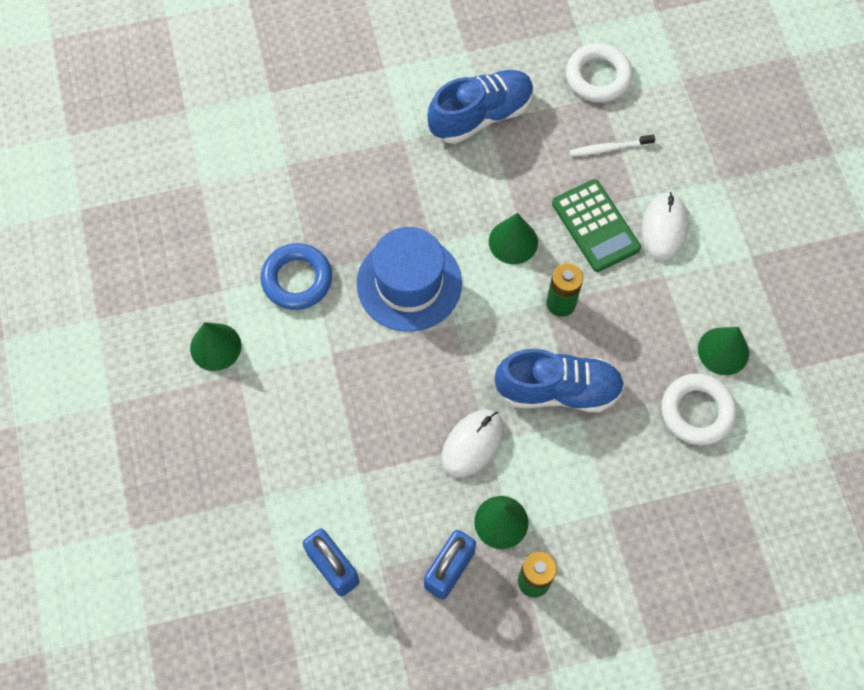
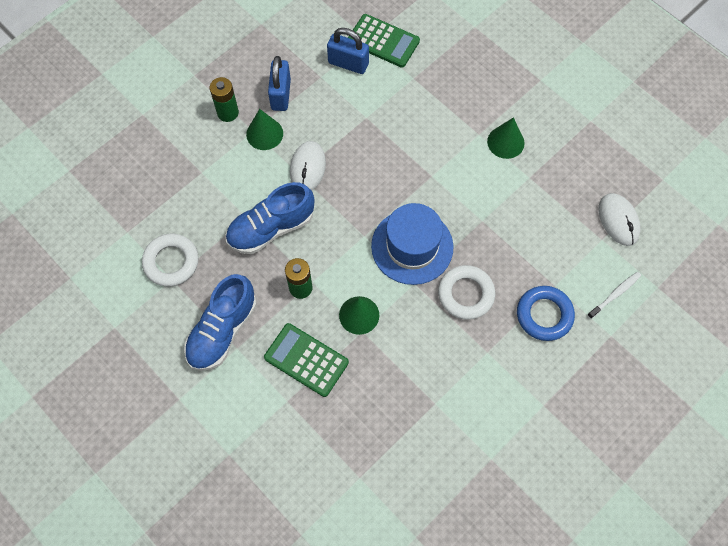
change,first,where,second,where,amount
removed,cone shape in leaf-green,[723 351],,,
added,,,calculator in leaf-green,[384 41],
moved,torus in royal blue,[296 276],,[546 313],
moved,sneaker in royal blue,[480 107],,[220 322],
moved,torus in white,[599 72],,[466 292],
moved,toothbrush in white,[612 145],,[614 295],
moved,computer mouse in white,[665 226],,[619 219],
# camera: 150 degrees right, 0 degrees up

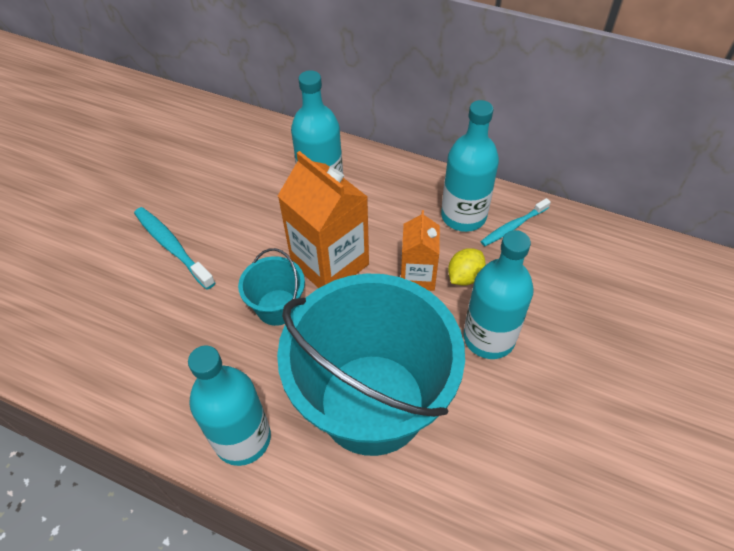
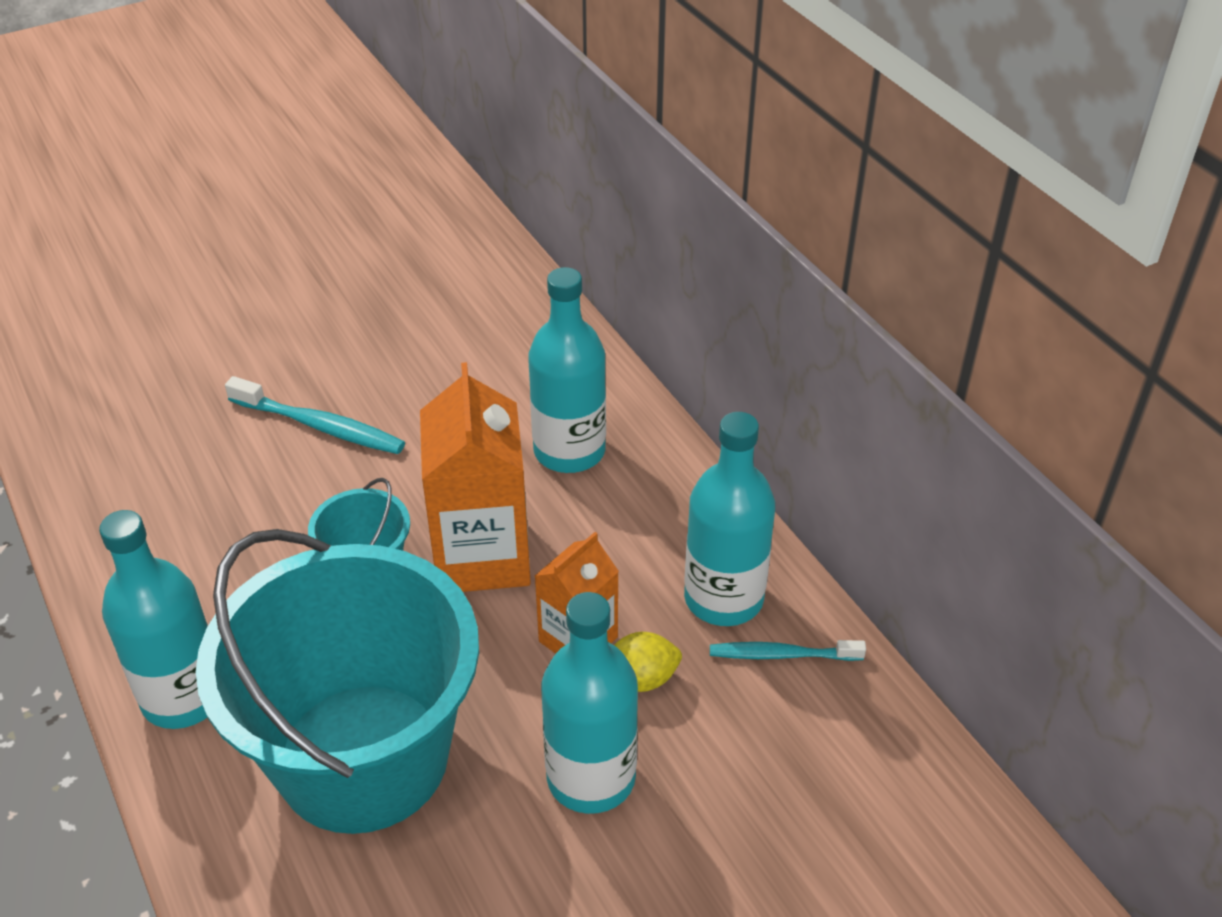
change,first,where,second,where,amount
turned,toothbrush in teal,[175 248],,[315 415],120 degrees clockwise
# camera: 35 degrees right, 10 degrees down

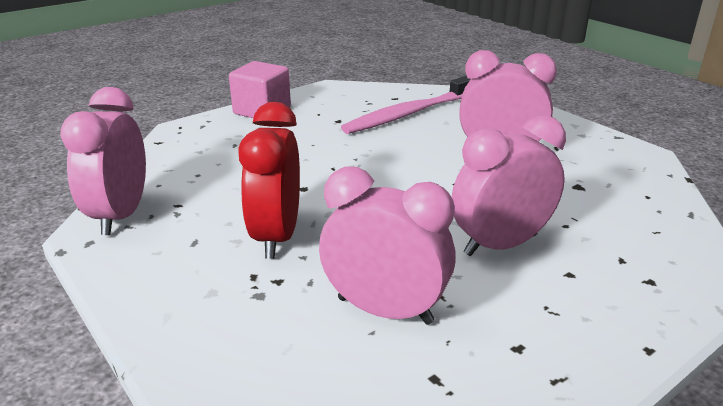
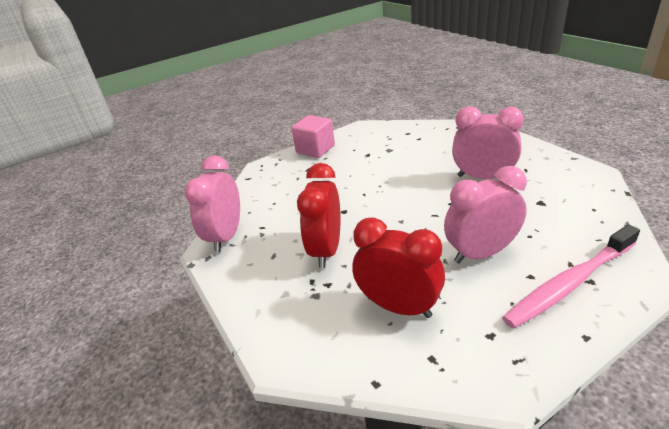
change,first,where,second,where,amount
moved,toothbrush in rosy,[406 105],,[571 276],
recoloured,alarm clock in rosy,[387 246],alarm clock in crimson,[398 267],
# camera: 10 degrees right, 5 degrees up

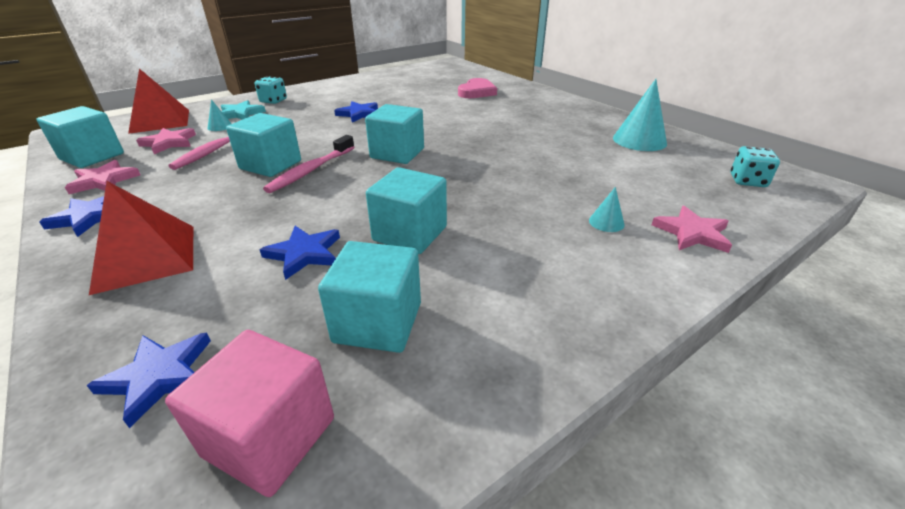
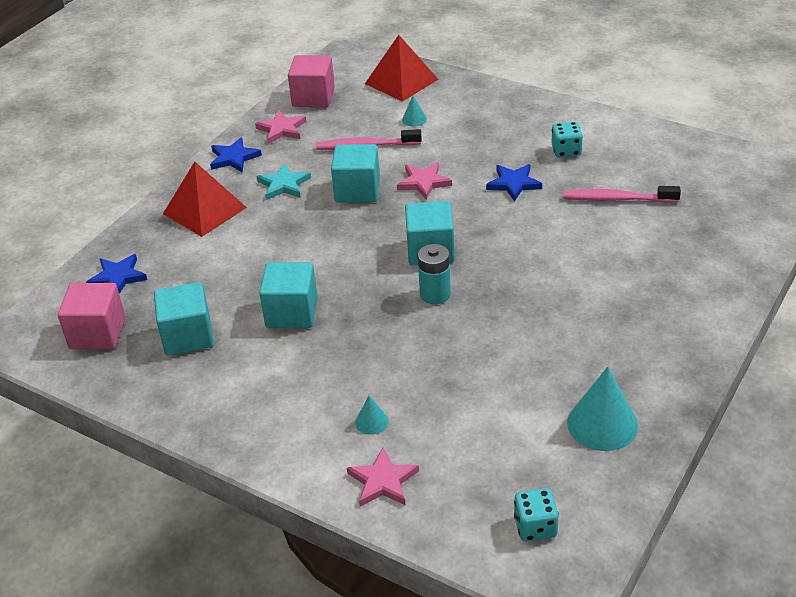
change,first,where,second,where,amount
removed,five-pointed star in royal blue,[299 253],,,
removed,love heart in rosy,[477 88],,,
added,,,battery in teal,[434 274],
moved,five-pointed star in rosy,[166 141],,[424 181],
moved,five-pointed star in teal,[243 110],,[283 182],
moved,dice in teal,[271 90],,[567 139],
moved,toothbrush in rosy,[308 164],,[622 194],
recoloured,solid cube in teal,[80 137],solid cube in rosy,[311 81],
# camera: 70 degrees right, 5 degrees up

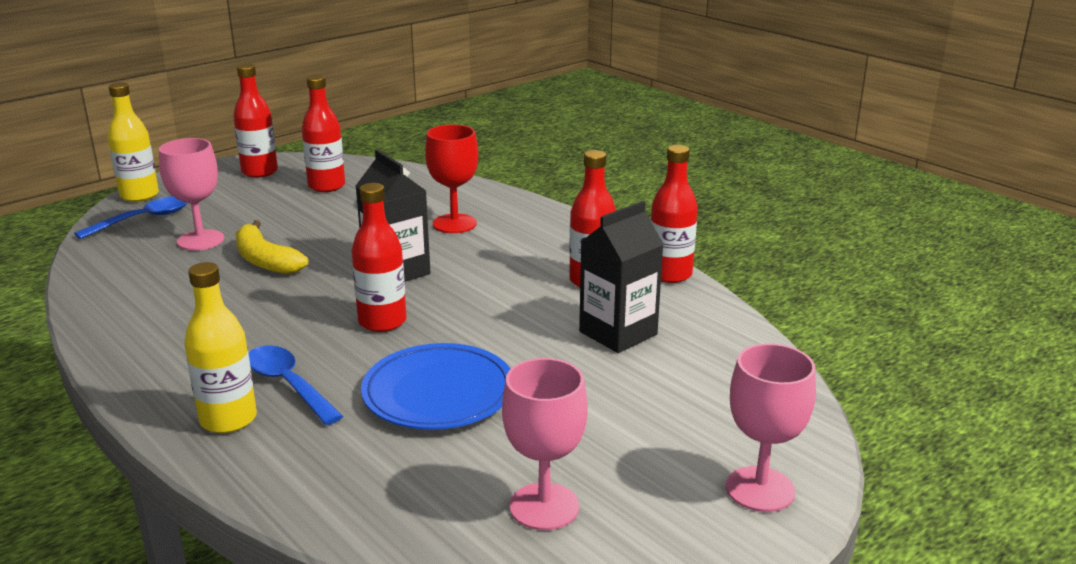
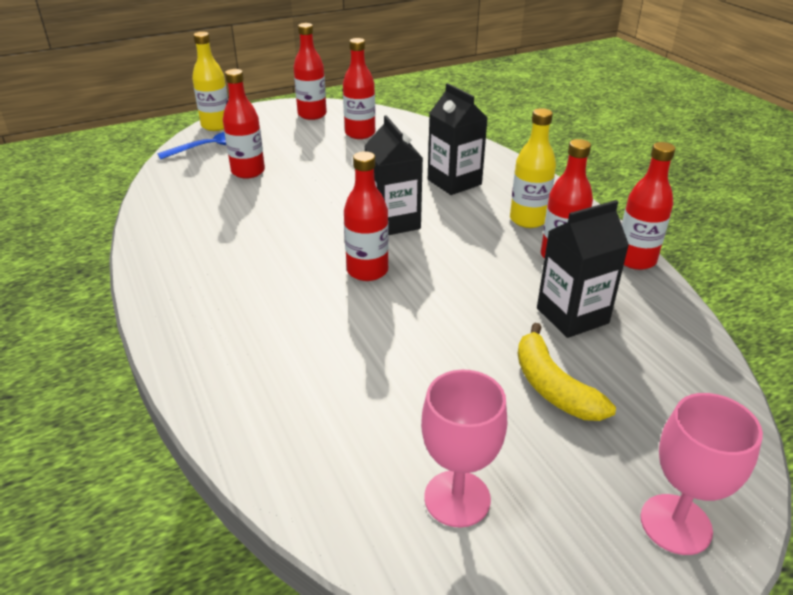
change,first,where,second,where,amount
removed,tablespoon in royal blue,[296 385],,,
removed,flat dish in royal blue,[435 386],,,
moved,bottle in bright yellow,[220 347],,[533 168],
moved,banana in bright yellow,[272 247],,[567 372],
replaced,wine glass in rosy,[191 194],bottle in crimson,[244 124],
replaced,wine glass in crimson,[451 179],milk carton in ebony,[458 139],
# camera: 15 degrees right, 10 degrees up

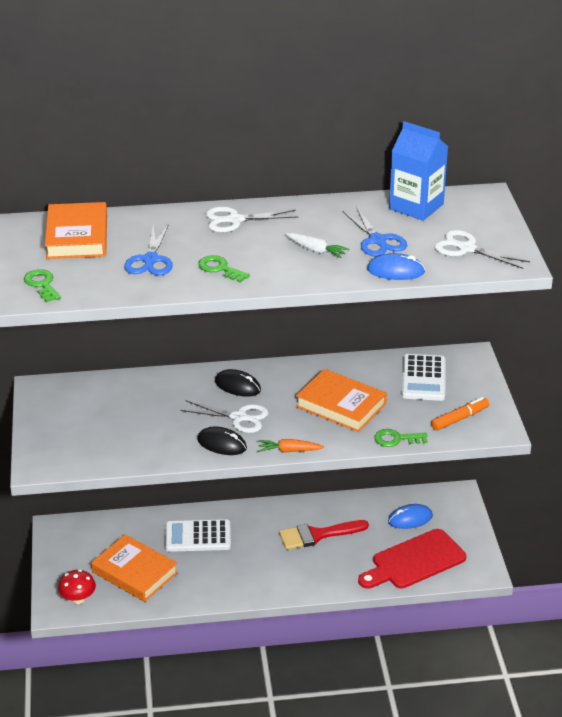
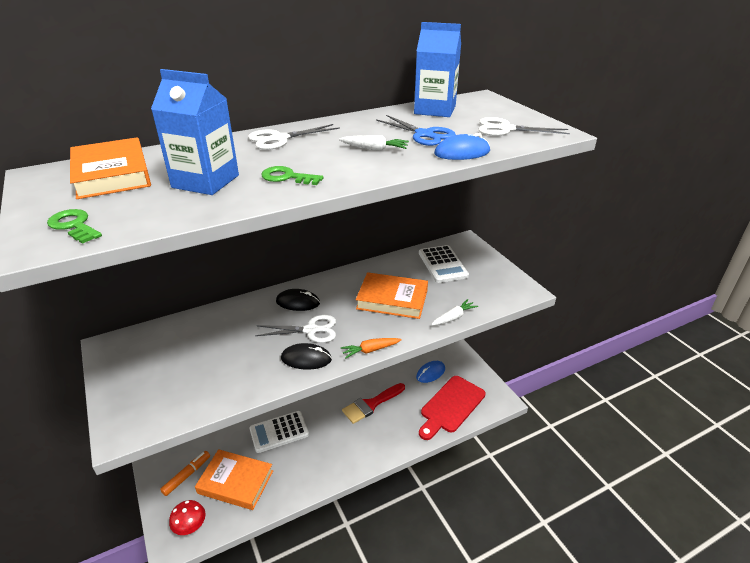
change,first,where,second,where,amount
moved,felt pen in orange-coloured,[460 414],,[185 473],
replaced,pair of scissors in royal blue,[148 249],milk carton in royal blue,[195 132],
replaced,latchkey in leaf-green,[401 438],carrot in white,[454 312],
# camera: 20 degrees left, 0 degrees up

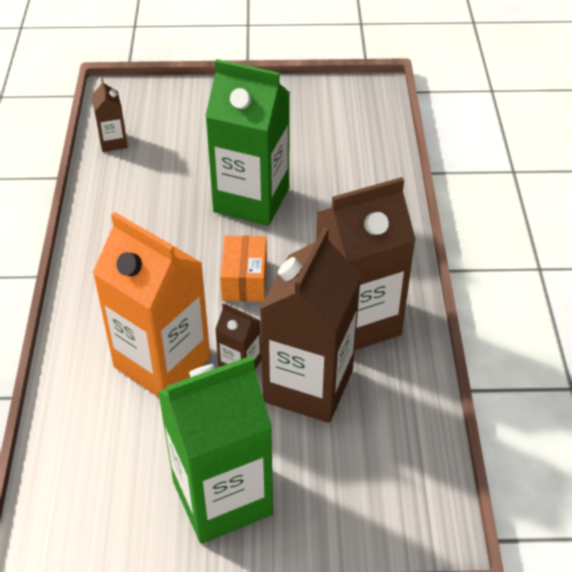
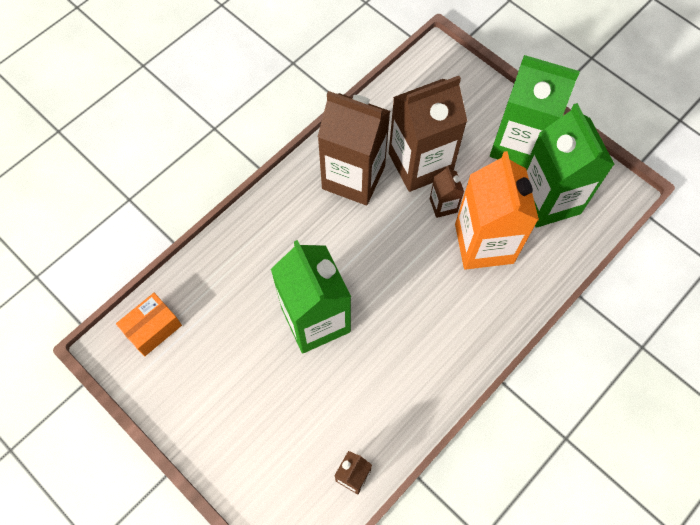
change,first,where,second,where,amount
added,,,milk carton in leaf-green,[570 165],
moved,box in orange-coloured,[243 269],,[149 324],
# camera: 135 degrees left, 20 degrees up

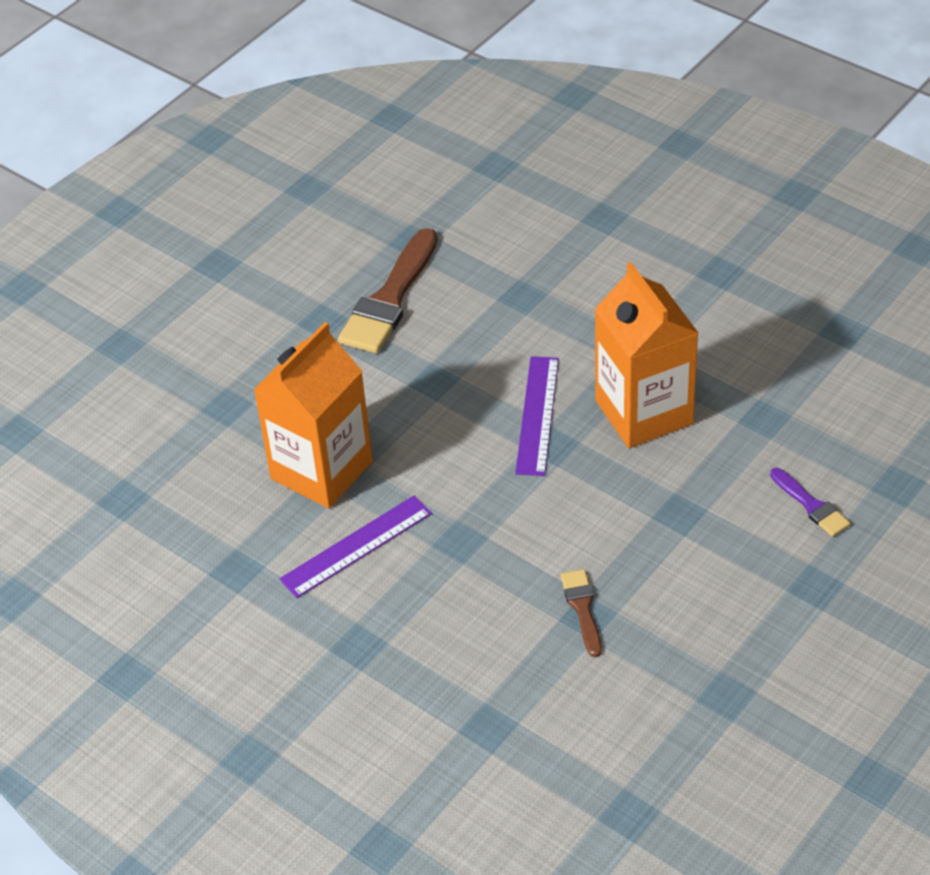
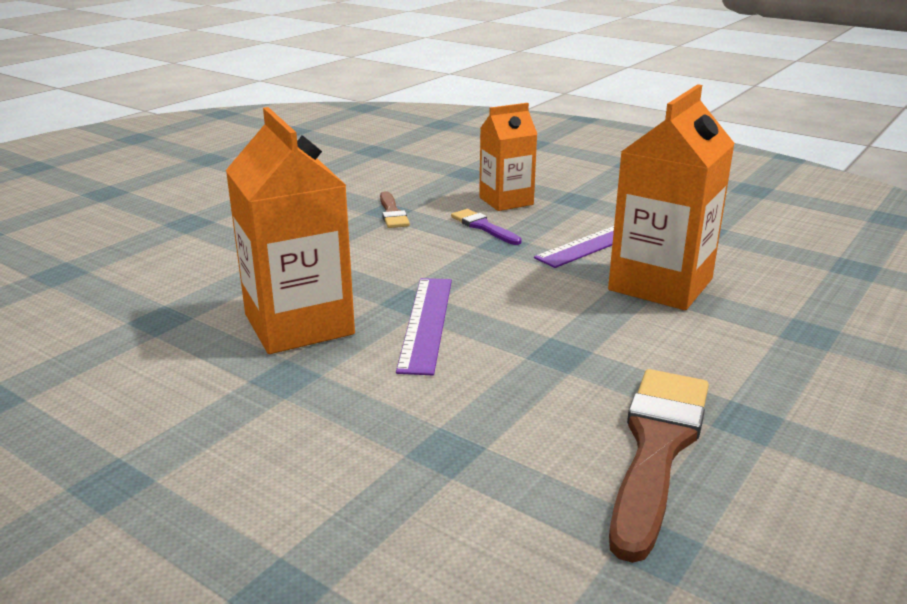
change,first,where,second,where,amount
added,,,milk carton in orange-coloured,[508 157],
moved,brush in royal purple,[810 502],,[486 227],
# camera: 175 degrees right, 20 degrees down

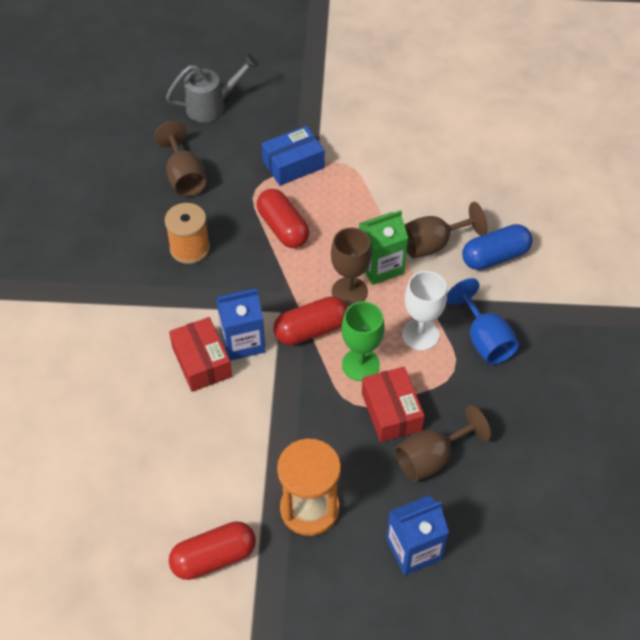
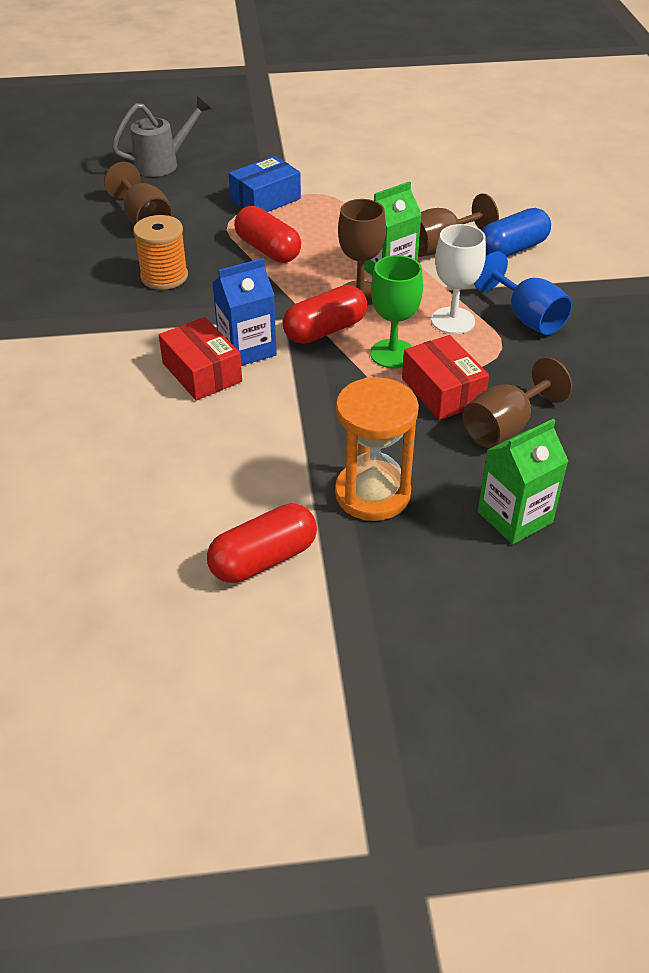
change,first,where,second,where,amount
recoloured,milk carton in royal blue,[417 535],milk carton in leaf-green,[523 481],
# camera: 10 degrees left, 10 degrees down

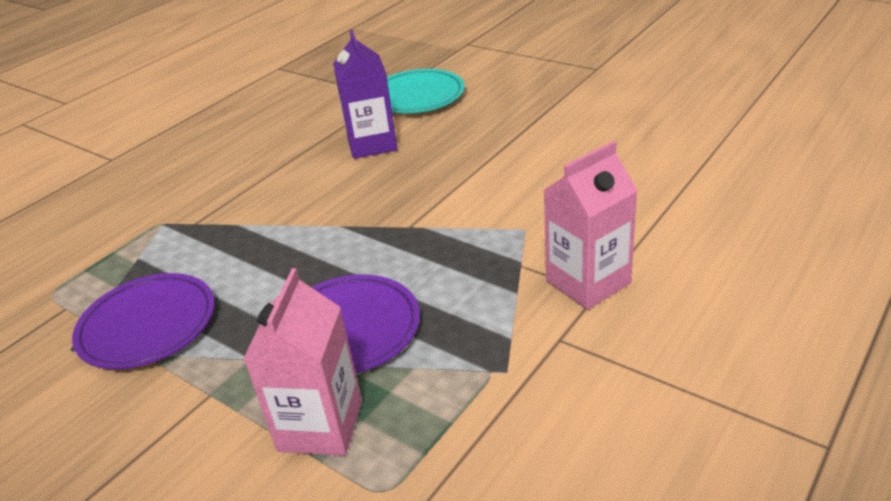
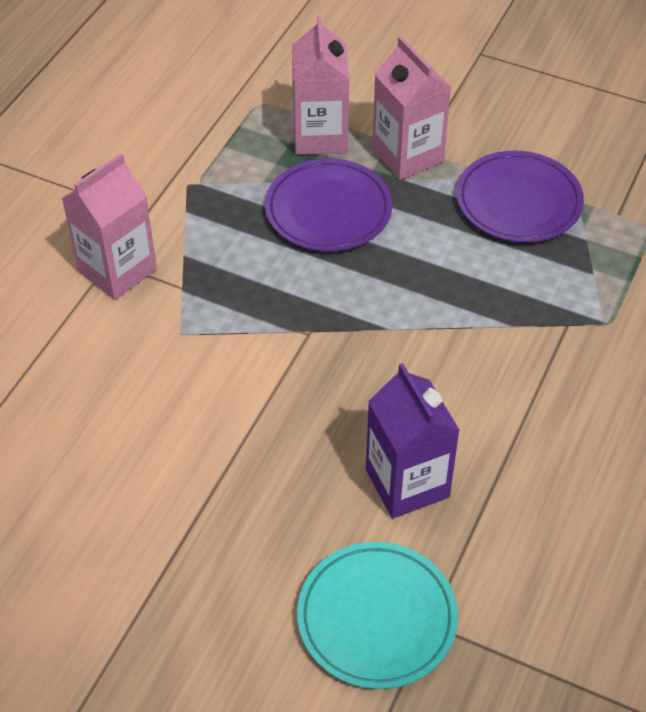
change,first,where,second,where,amount
added,,,milk carton in rosy,[411 108],
# camera: 165 degrees right, 15 degrees up

